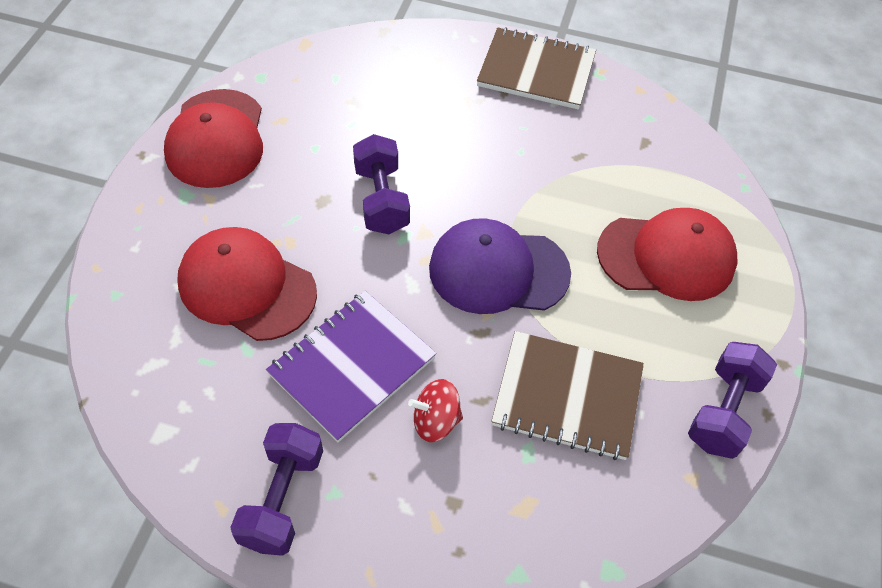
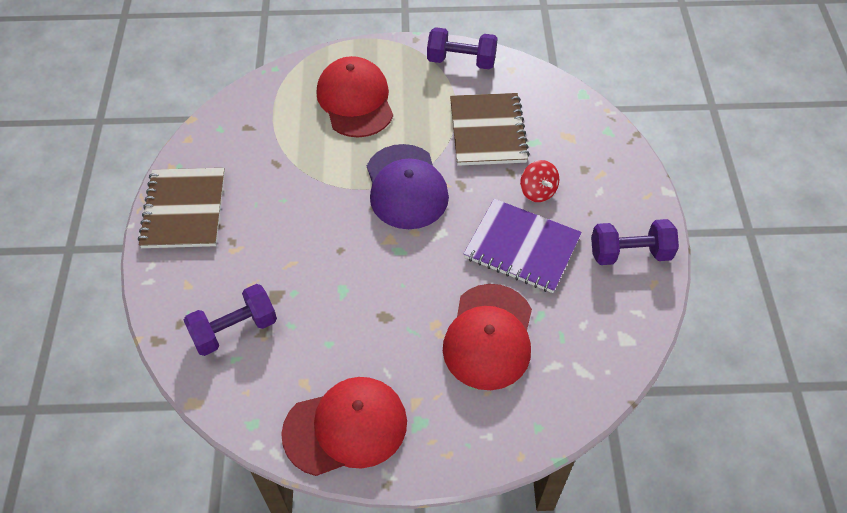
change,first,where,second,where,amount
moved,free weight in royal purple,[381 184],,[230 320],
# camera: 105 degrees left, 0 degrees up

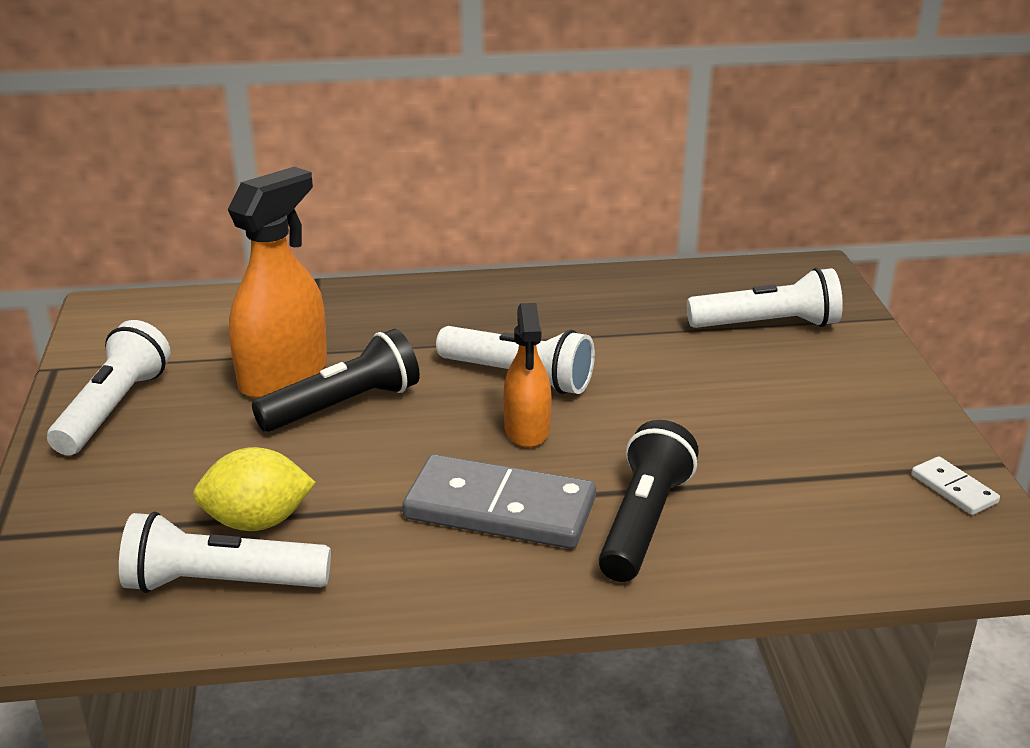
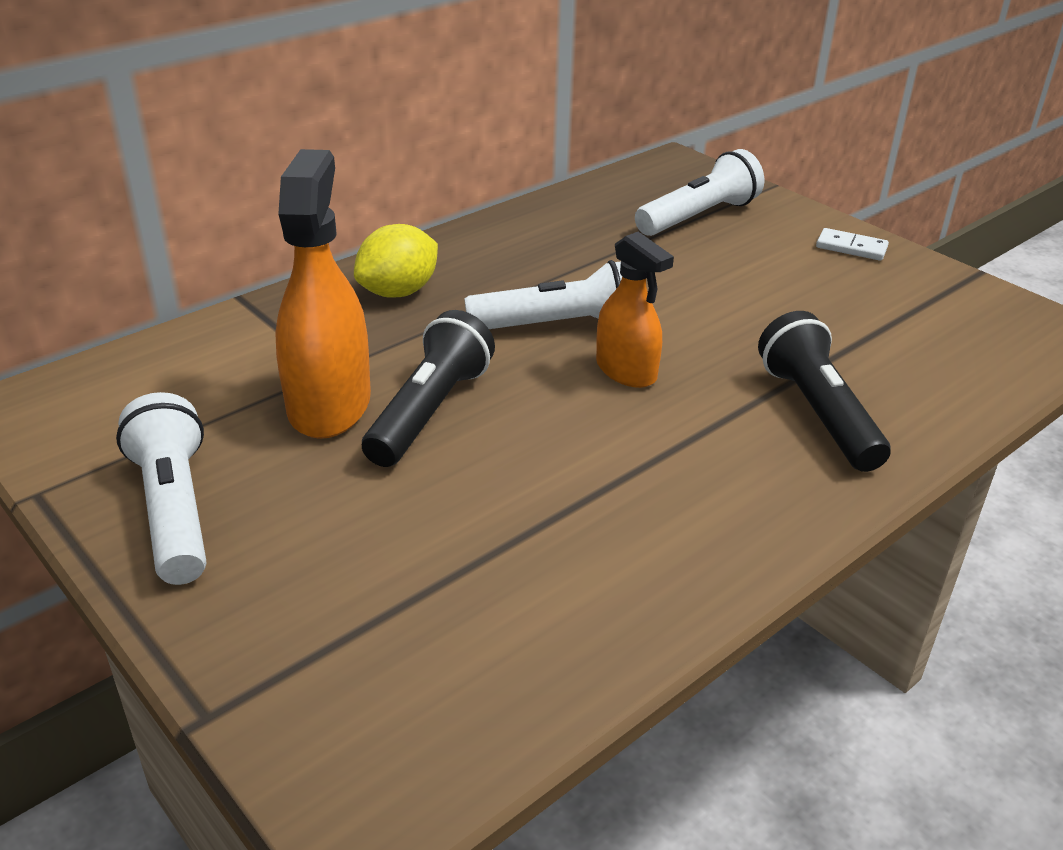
change,first,where,second,where,amount
removed,torch in white,[225 552],,,
removed,domino piece in gray,[499 501],,,
moved,lemon in bright yellow,[254 489],,[396 261],
moved,domino piece in white,[955 485],,[852 244],
# camera: 35 degrees left, 5 degrees up

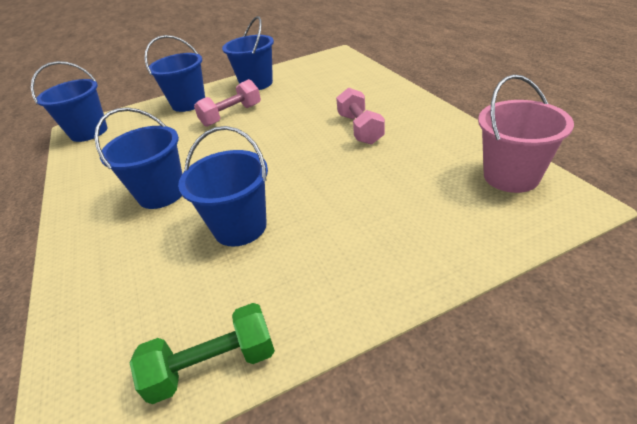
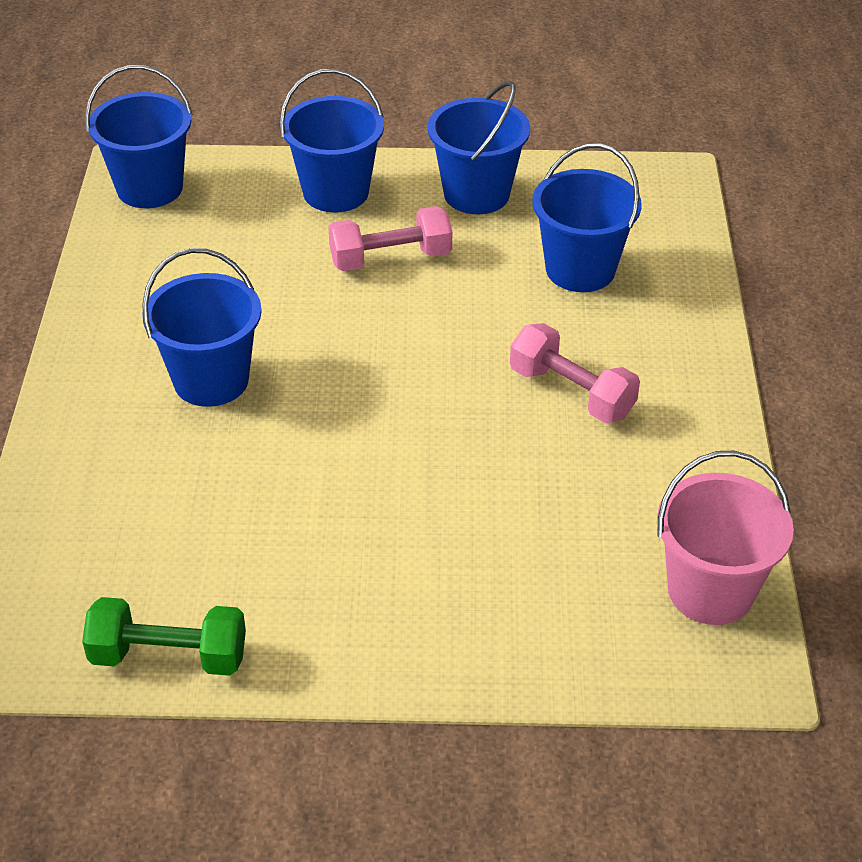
change,first,where,second,where,amount
moved,bucket in royal blue,[223 186],,[587 217],
turned,free weight in rosy,[360 116],,[575 373],60 degrees counterclockwise
# camera: 20 degrees right, 5 degrees up

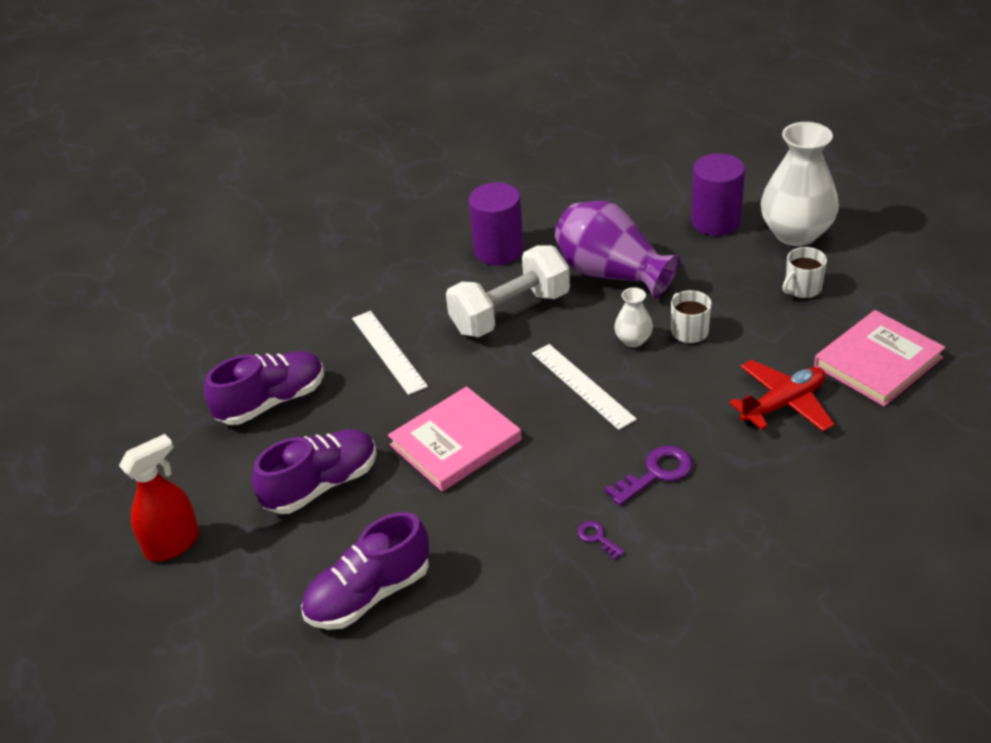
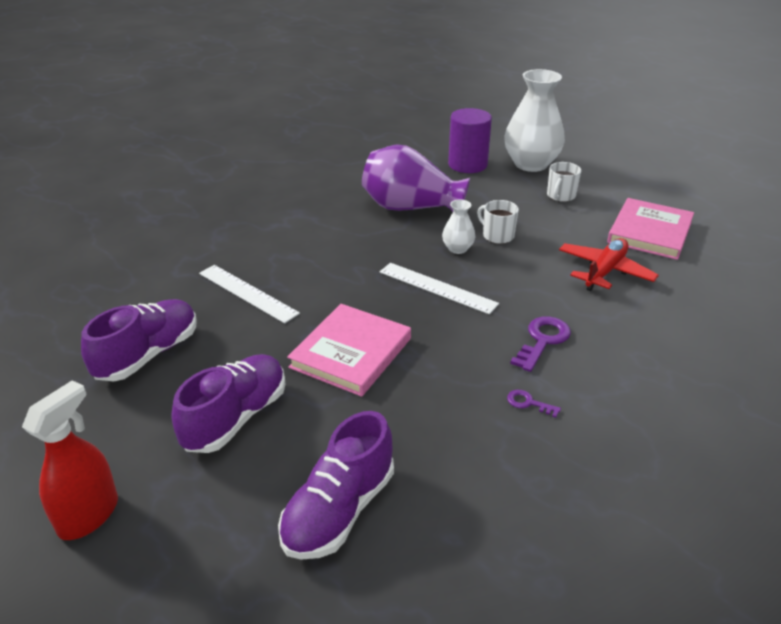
change,first,where,second,where,amount
removed,free weight in white,[508 291],,,
removed,cylinder in royal purple,[496 223],,,
# camera: 25 degrees left, 5 degrees down

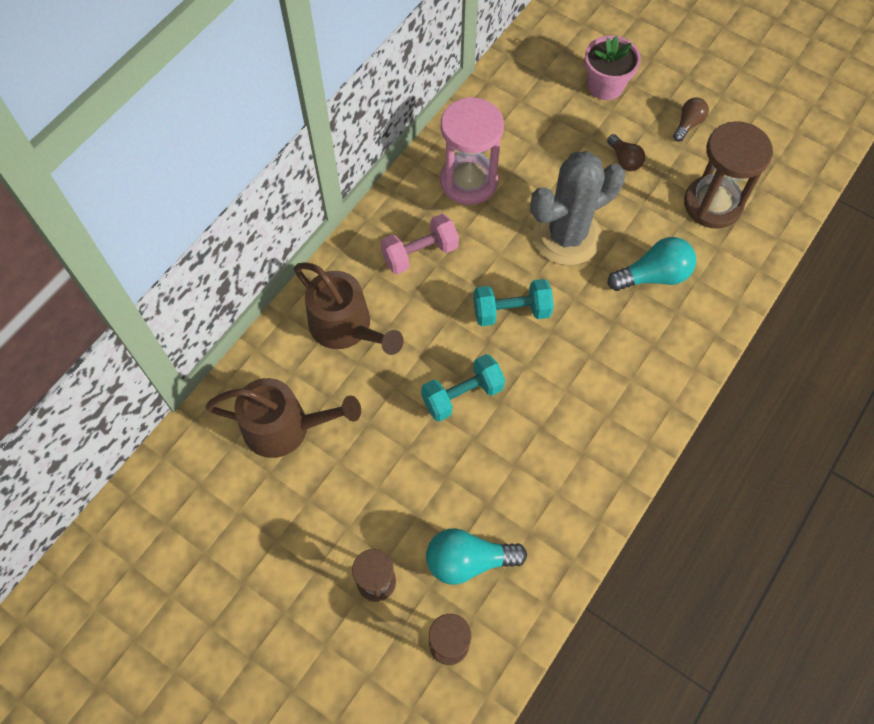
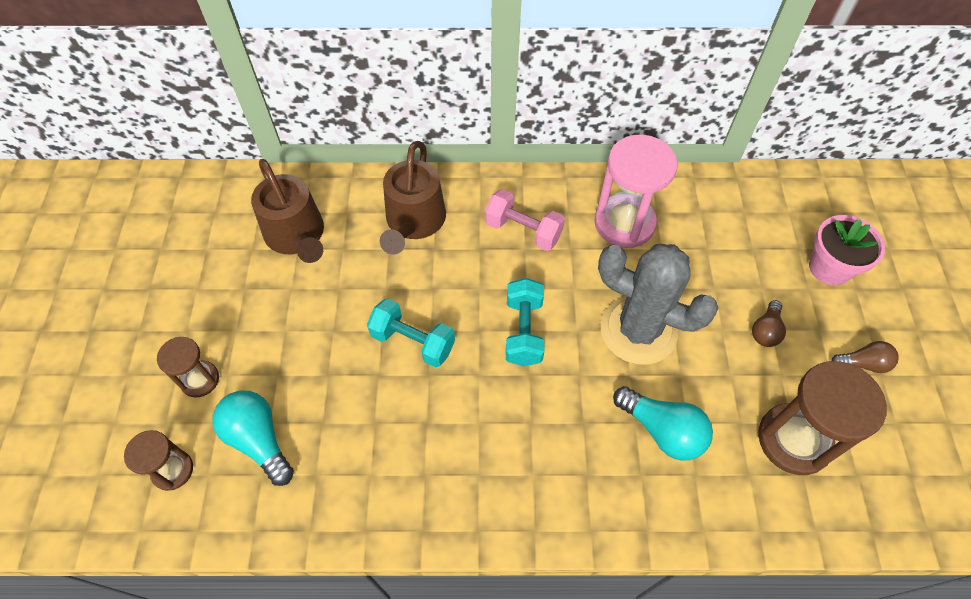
change,first,where,second,where,amount
turned,free weight in teal,[513 302],,[525 322],45 degrees clockwise
# camera: 55 degrees right, 5 degrees down

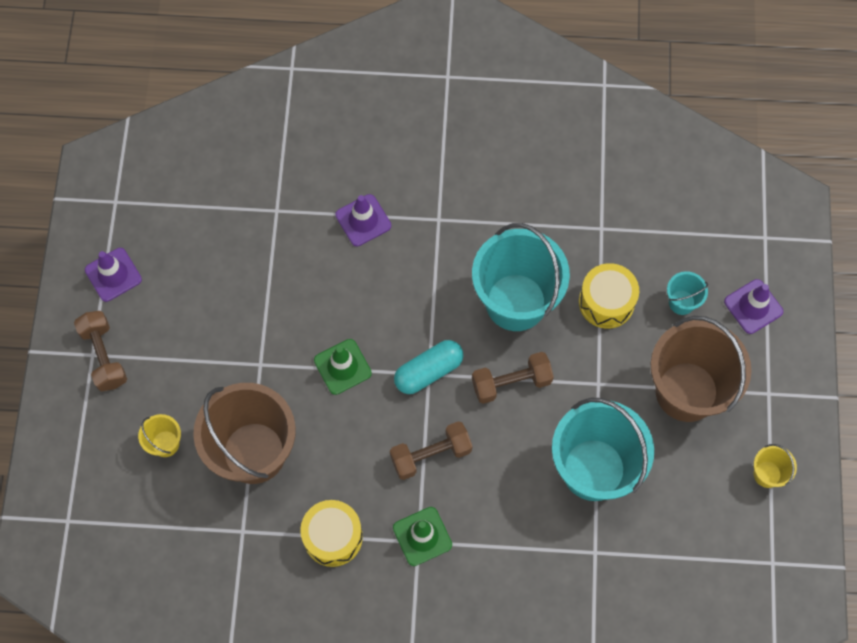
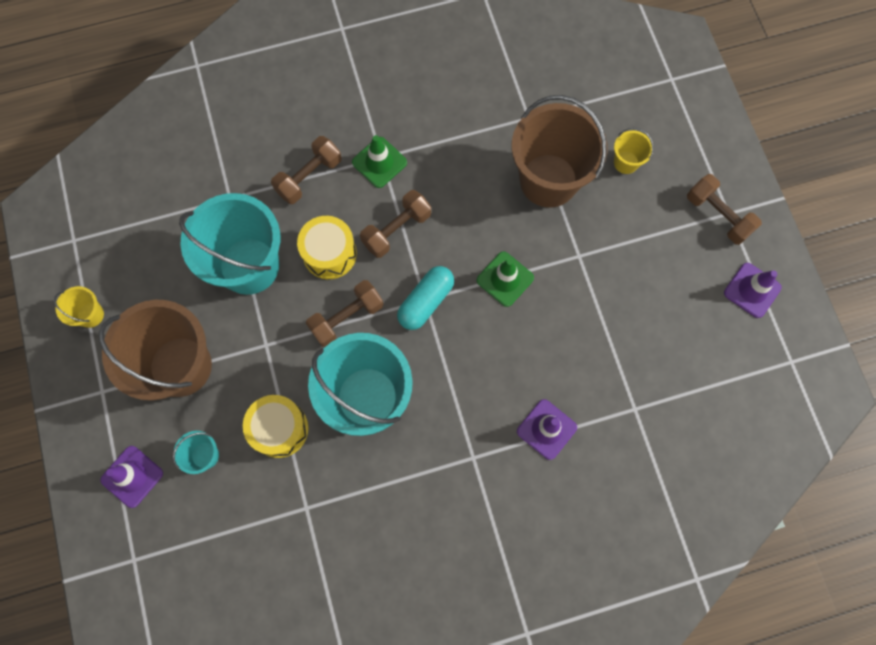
change,first,where,second,where,amount
added,,,free weight in russet,[306 170],
moved,toy drum in bright yellow,[331 533],,[327 247],
# camera: 160 degrees right, 5 degrees up

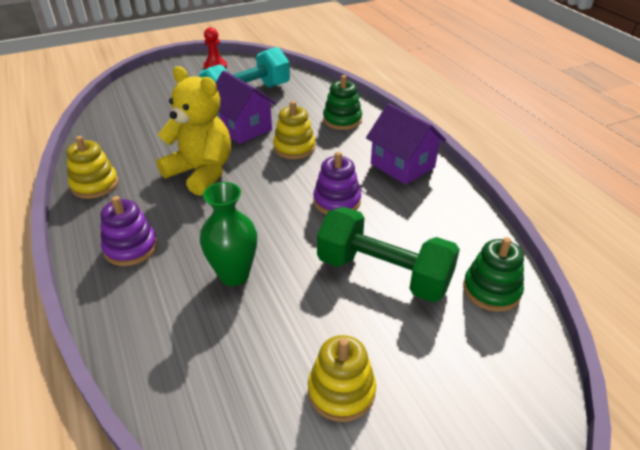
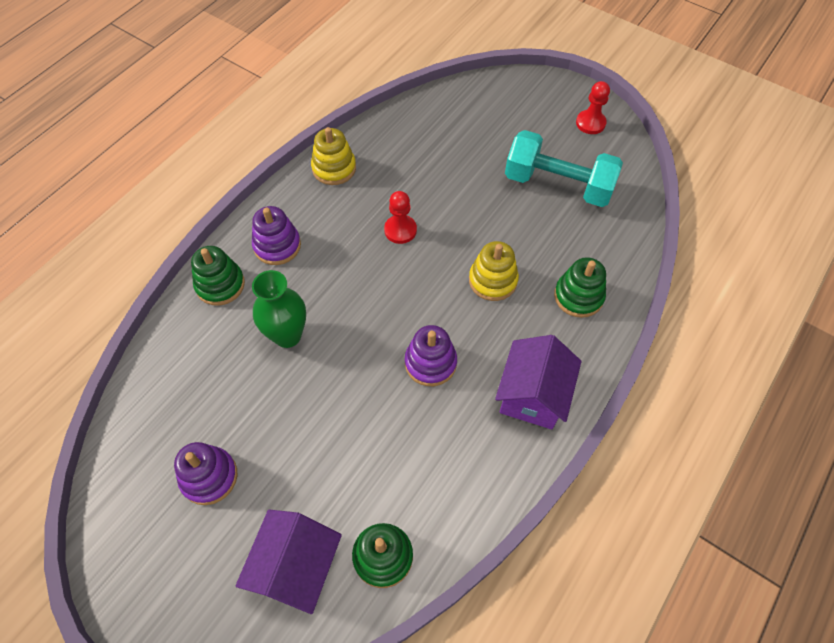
change,first,where,second,where,amount
removed,free weight in leaf-green,[388 254],,,
added,,,stacking rings in leaf-green,[218 276],
moved,cottage in royal purple,[246 107],,[289 562],
replaced,stuffed bear in bright yellow,[193 131],chess pawn in crimson,[400 217],
recoloured,stacking rings in bright yellow,[342 378],stacking rings in royal purple,[205 473],
# camera: 60 degrees right, 20 degrees up

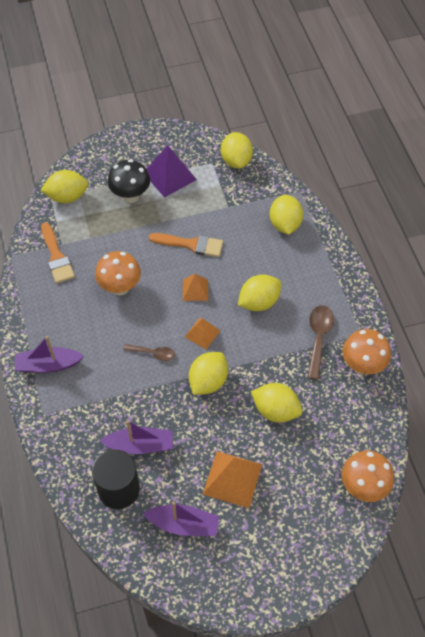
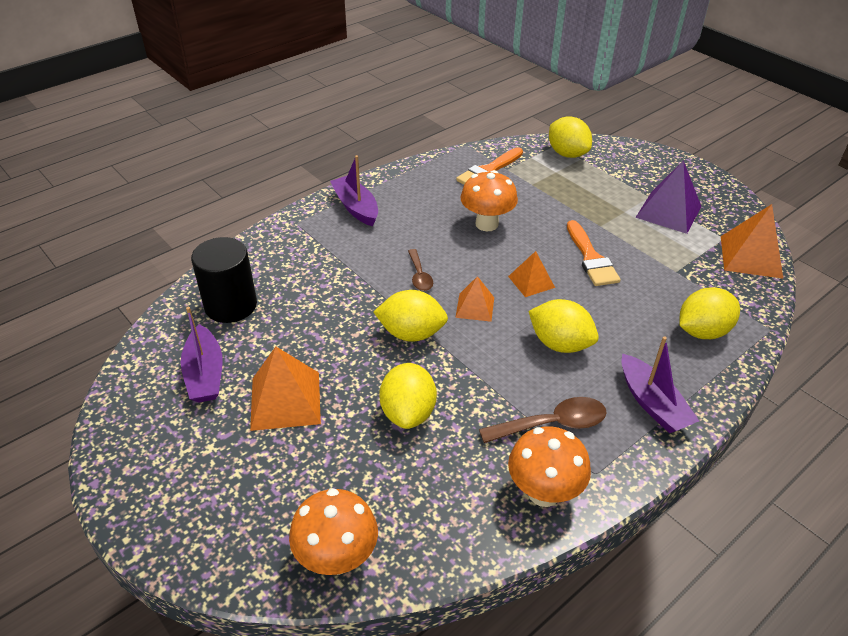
change,first,where,second,where,amount
removed,mushroom in ebony,[129 181],,,
moved,sailboat in royal purple,[136 437],,[660 384],
replaced,lemon in bright yellow,[237 150],solid pyramid in orange-coloured,[752 241],
# camera: 65 degrees right, 15 degrees down

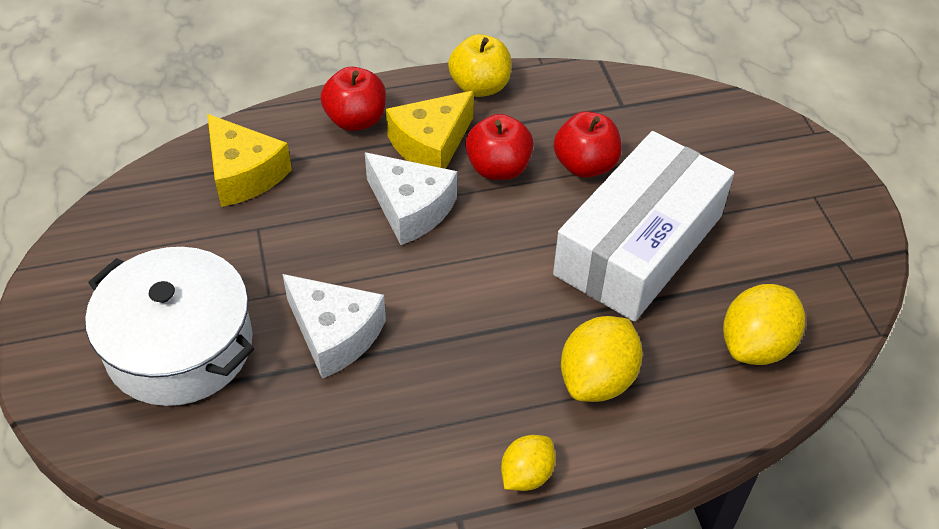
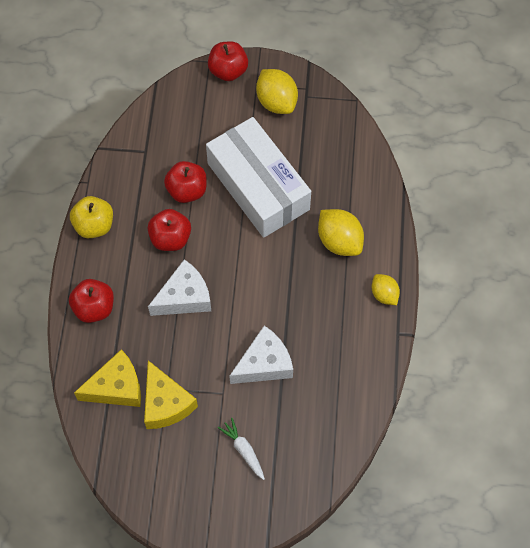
change,first,where,second,where,amount
added,,,apple in crimson,[228 61],
moved,cheese in bright yellow,[430 130],,[171 395],
moved,lemon in bright yellow,[764 324],,[277 91],
replaced,stockpot in white,[169 326],carrot in white,[241 449],
# camera: 70 degrees left, 15 degrees up

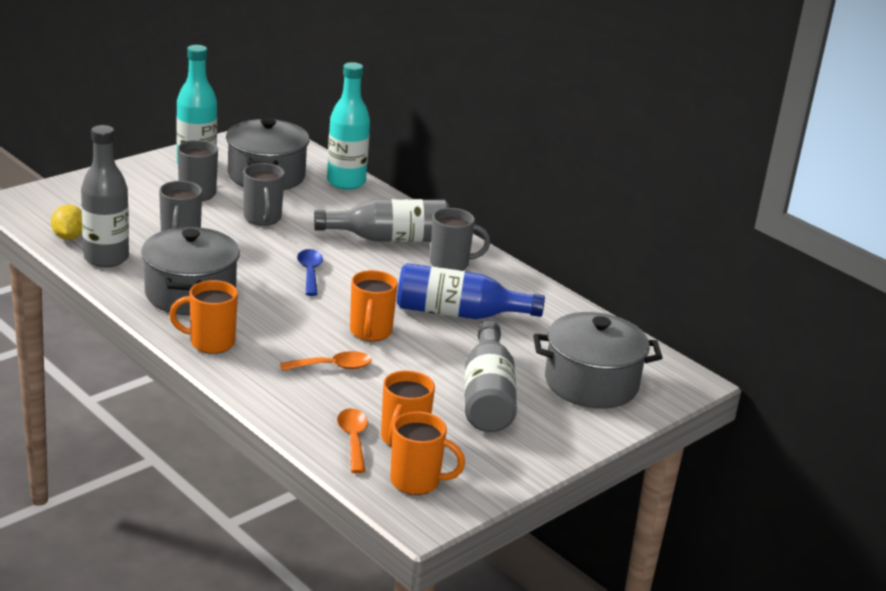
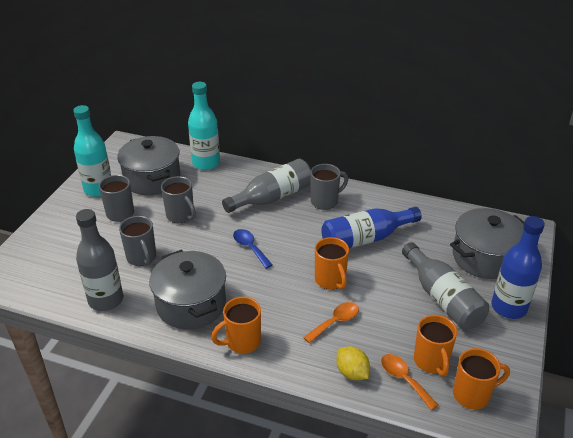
change,first,where,second,where,amount
added,,,bottle in royal blue,[518 267],
moved,lemon in bright yellow,[66 222],,[353 363],
# camera: 25 degrees left, 10 degrees up

